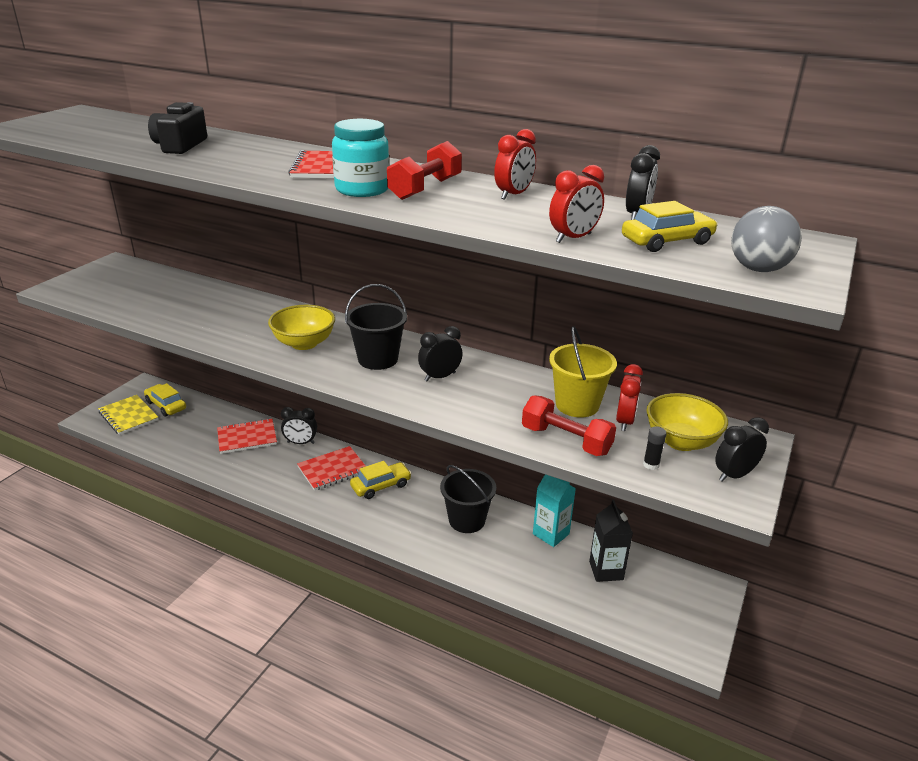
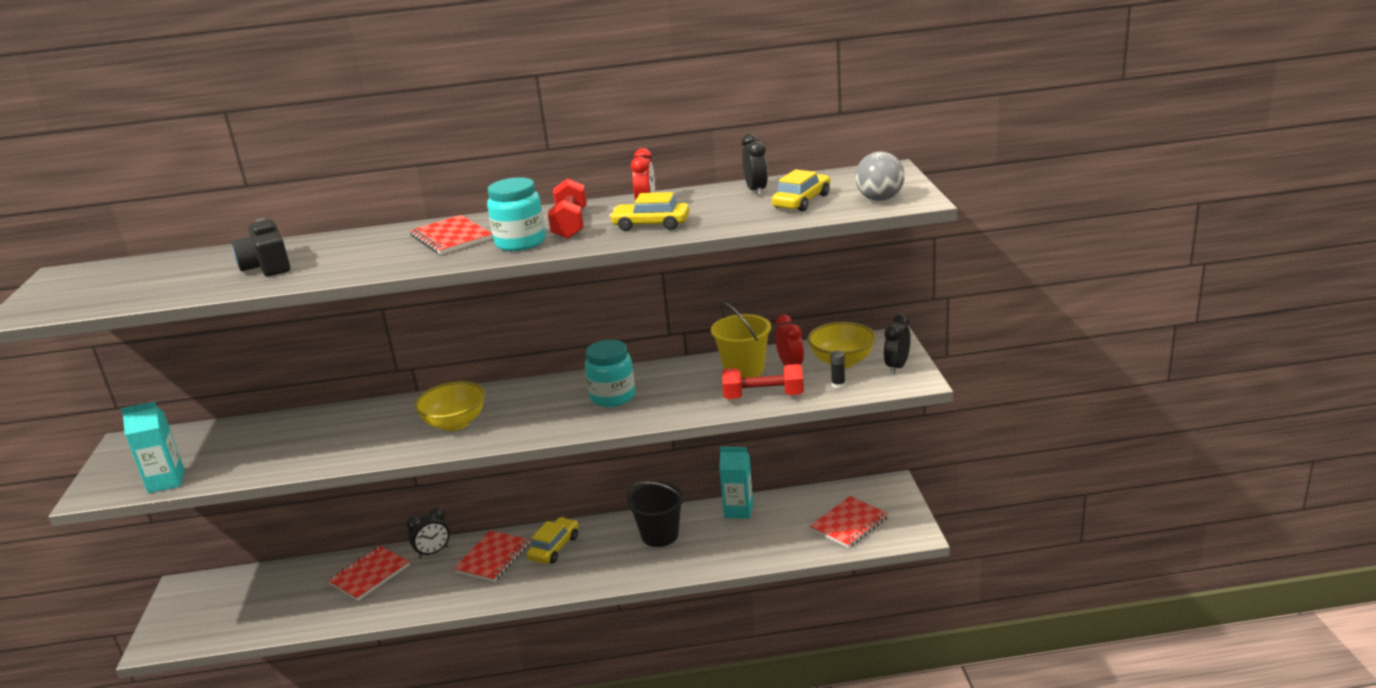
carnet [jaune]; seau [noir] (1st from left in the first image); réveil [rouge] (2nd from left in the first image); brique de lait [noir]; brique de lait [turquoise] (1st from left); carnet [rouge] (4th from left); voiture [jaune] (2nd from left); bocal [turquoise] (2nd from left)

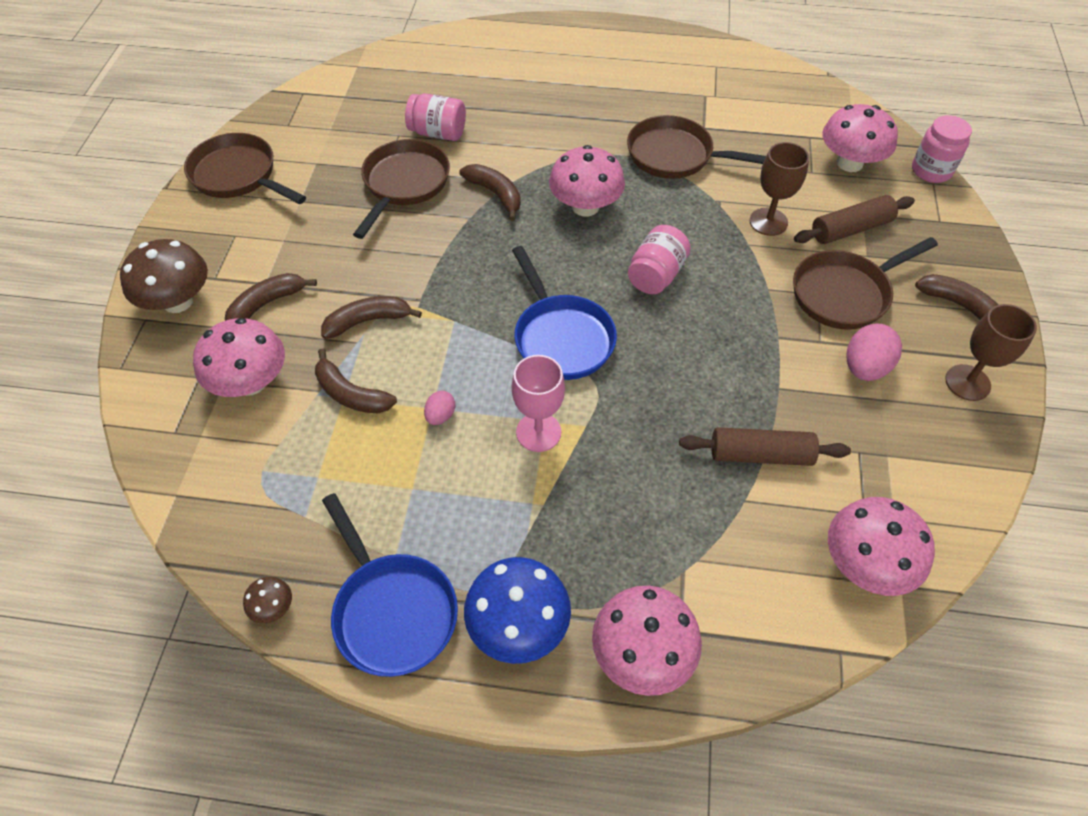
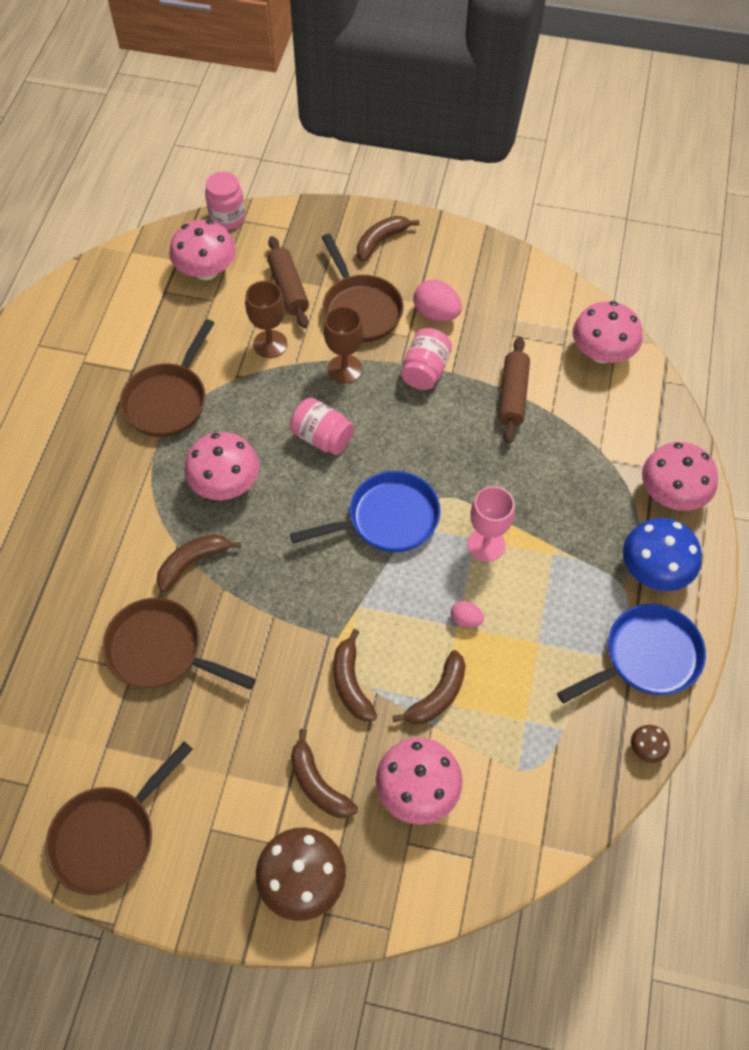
bocal [rose] (3rd from left); verre à pied [marron] (2nd from left)

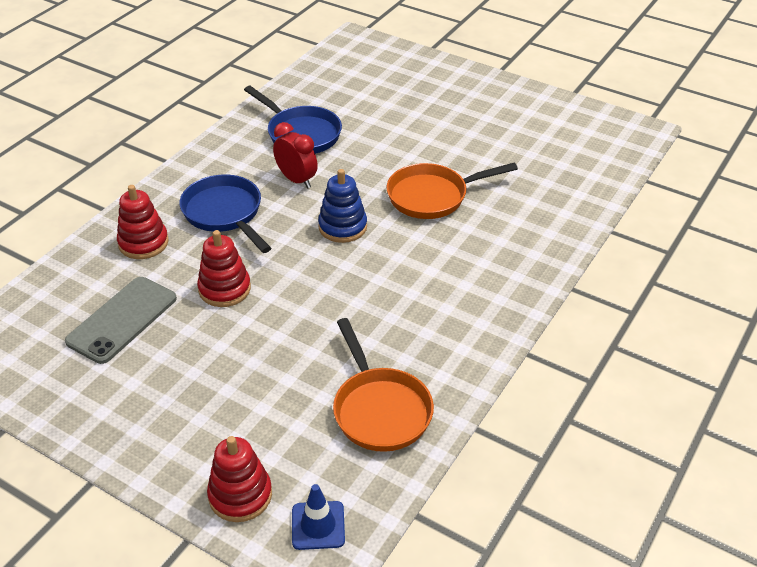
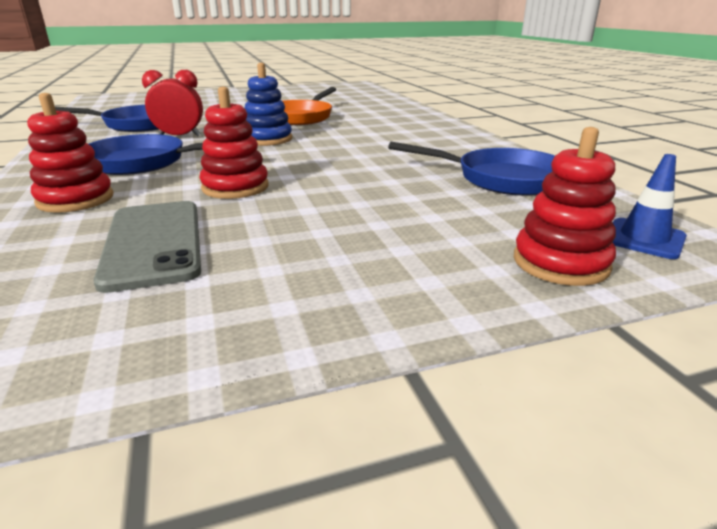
poêle [bleu] (3rd from left)

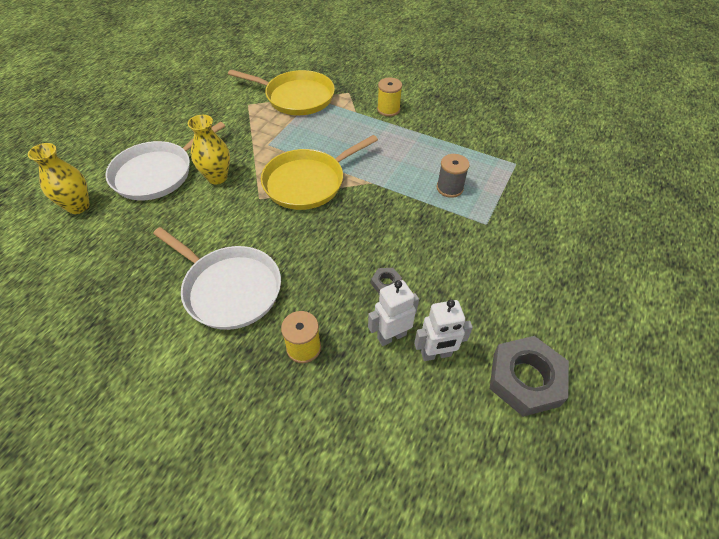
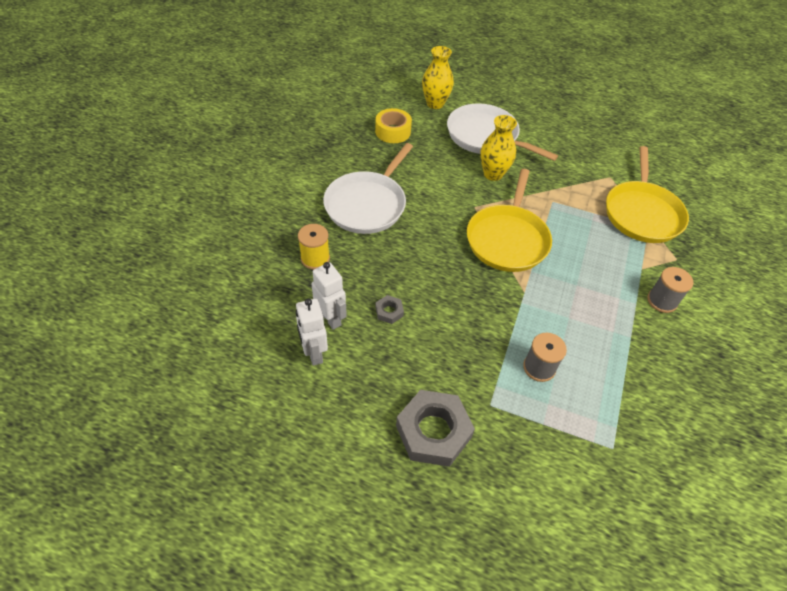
ruban adhésif [jaune]; écrou [gris] (2nd from left); bobine [gris] (2nd from left); poêle [jaune] (1st from left)

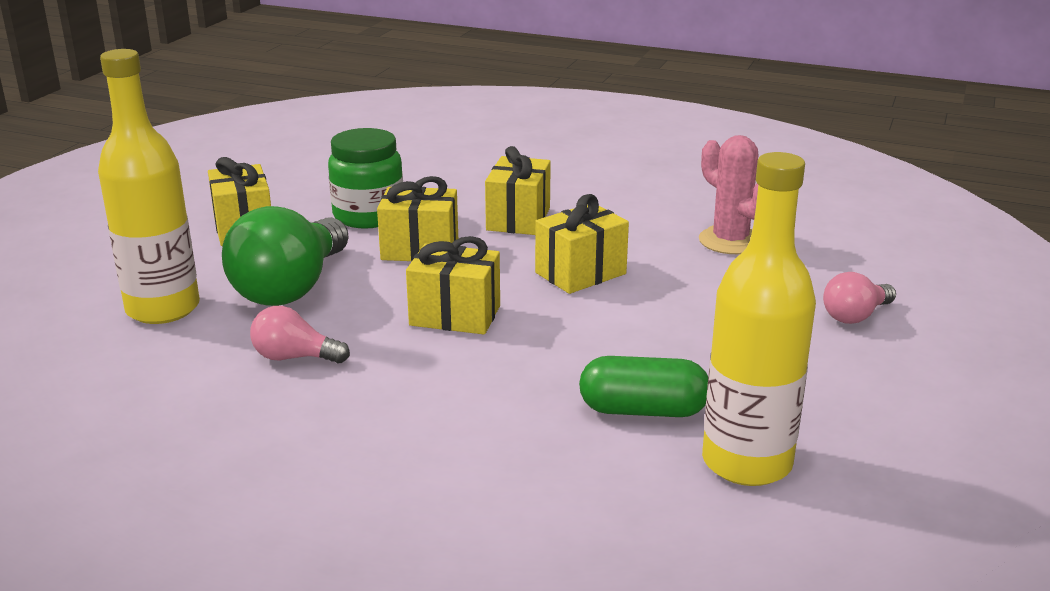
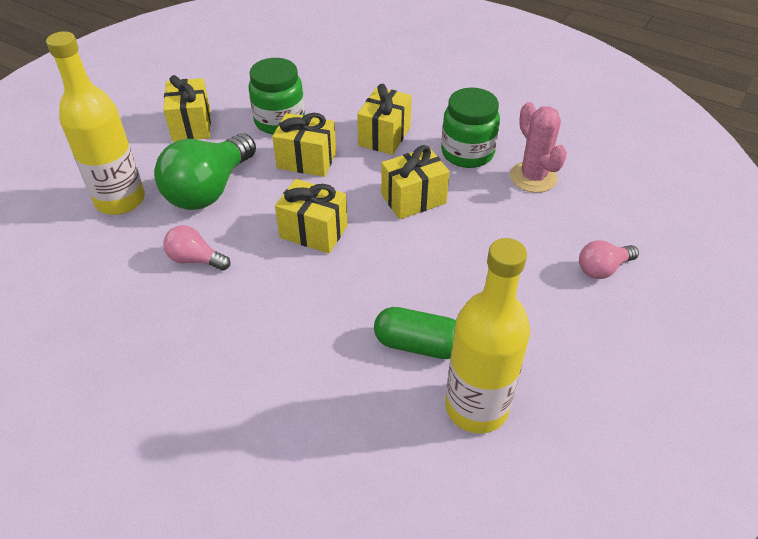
bocal [vert] (2nd from left)

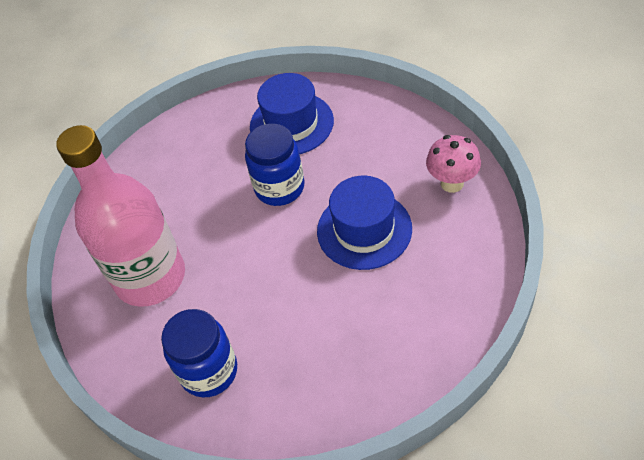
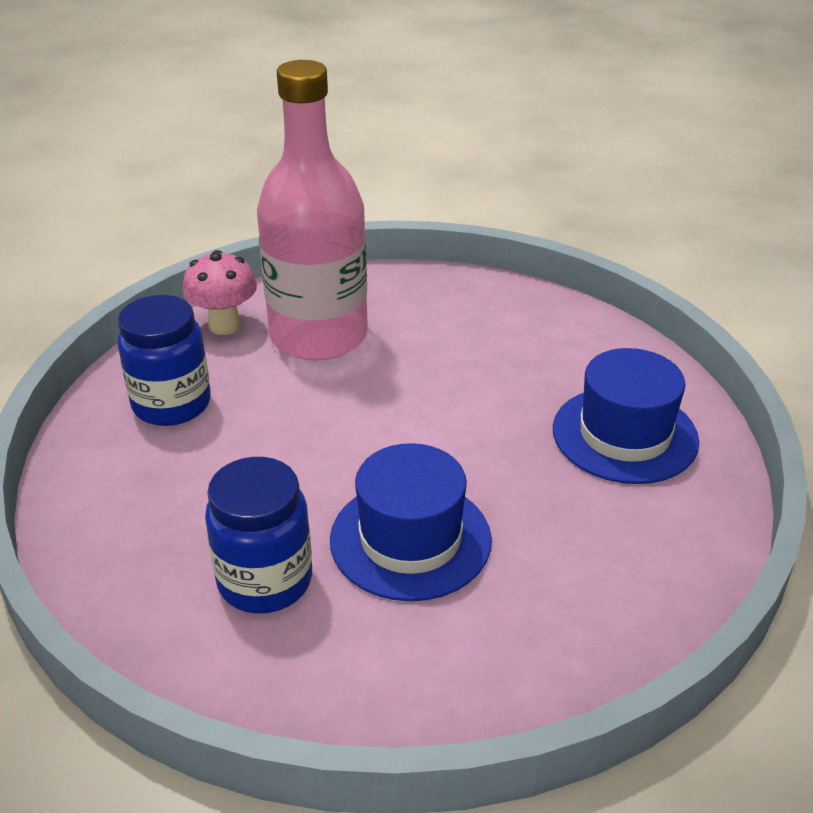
bocal [bleu] (2nd from left); champignon [rose]

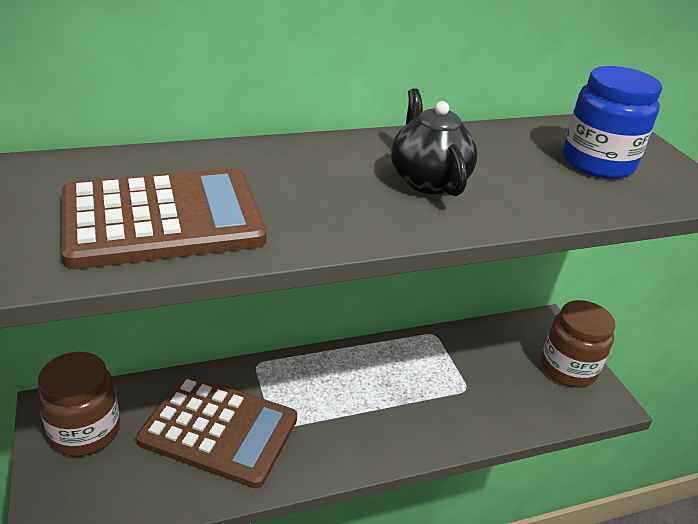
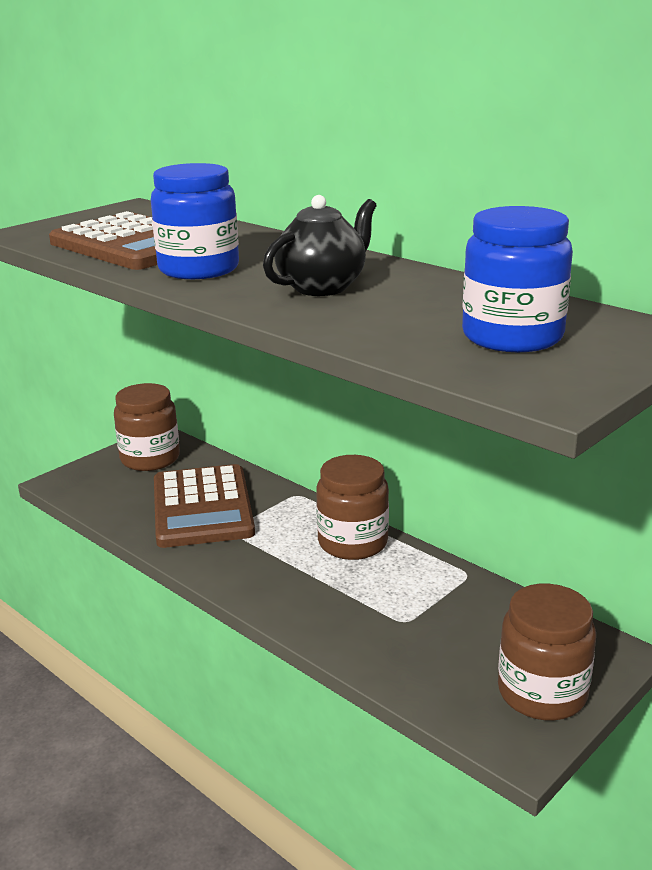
bocal [bleu] (1st from left); bocal [marron] (2nd from left)

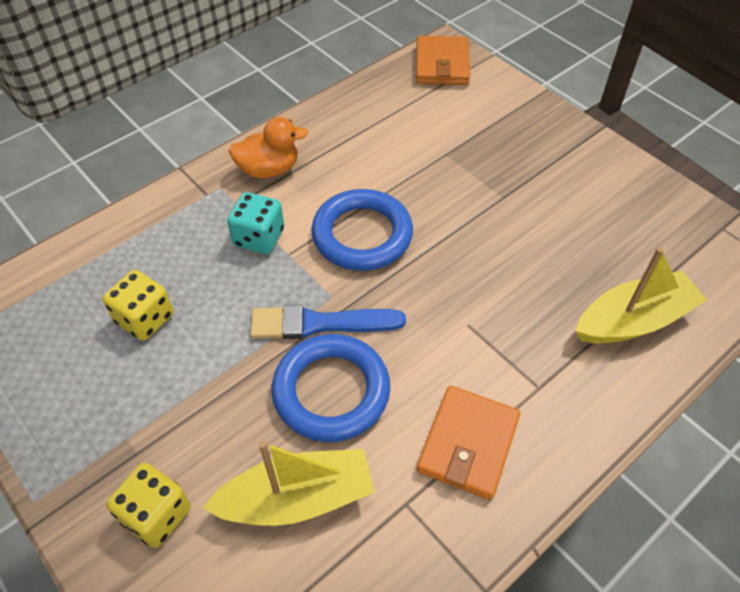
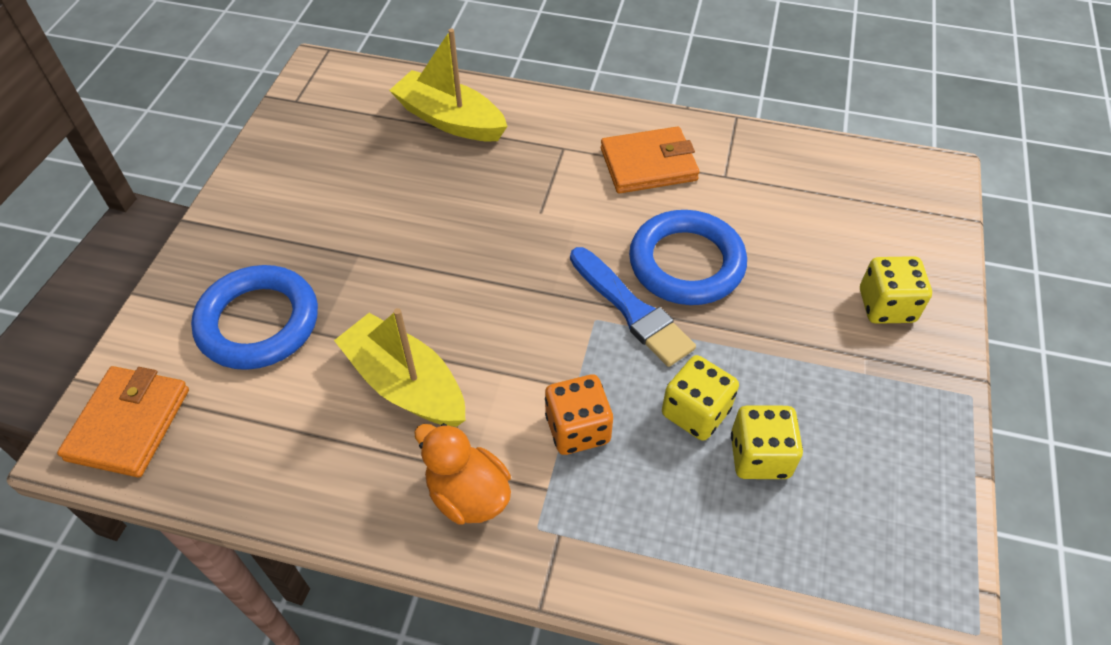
dé [jaune] (1st from left); bateau [jaune] (1st from left); anneau [bleu] (1st from left); dé [orange]; portefeuille [orange] (1st from left)

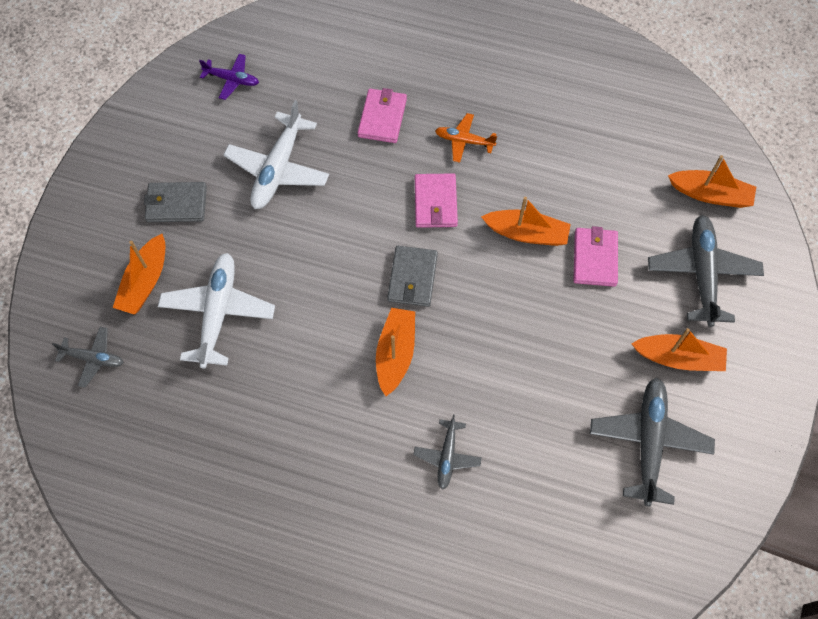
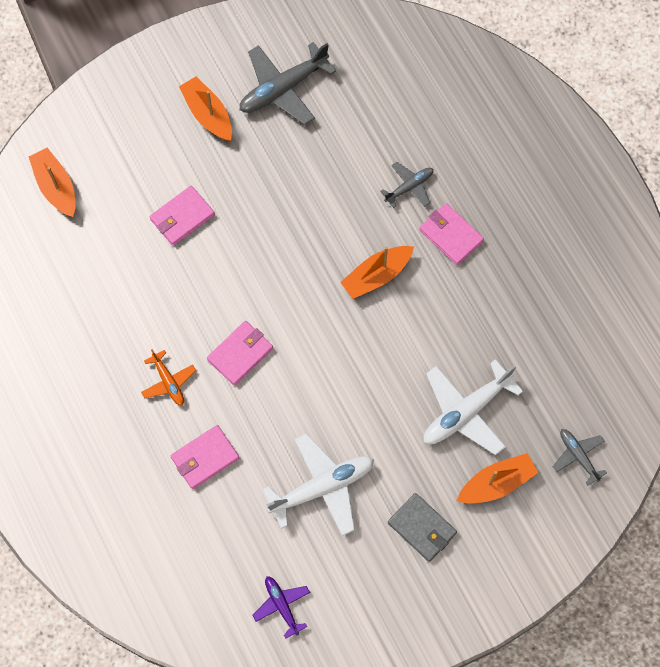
portefeuille [gris] (2nd from left in the first image); bateau [orange] (3rd from left in the first image); avion [gris] (4th from left in the first image); portefeuille [rose] (4th from left)

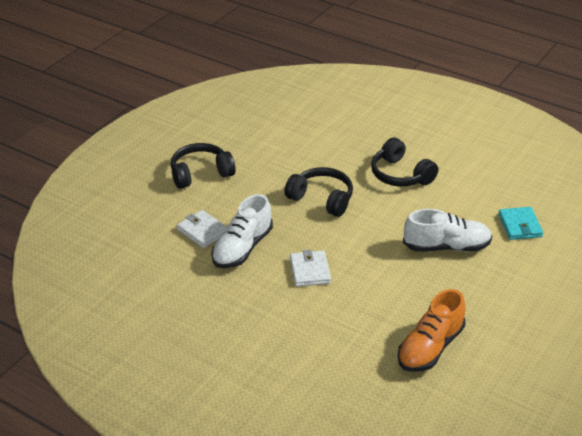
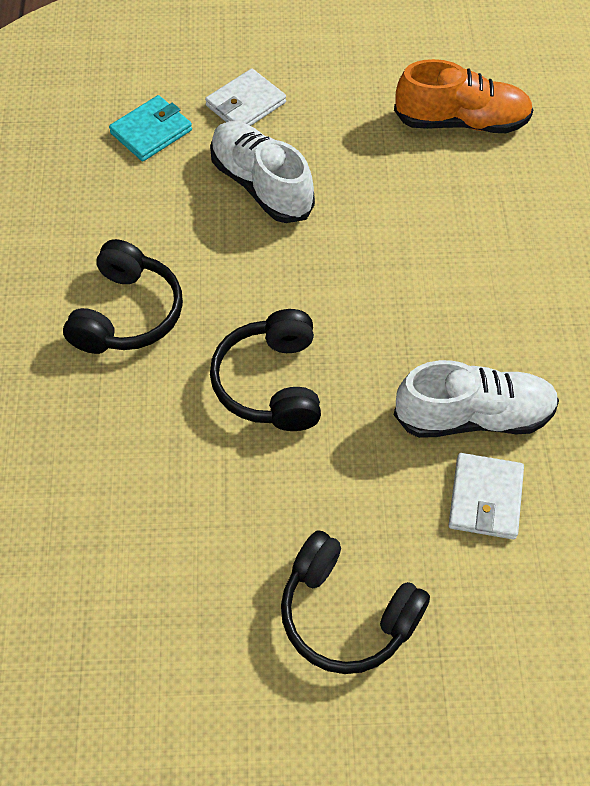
portefeuille [blanc] (1st from left)

